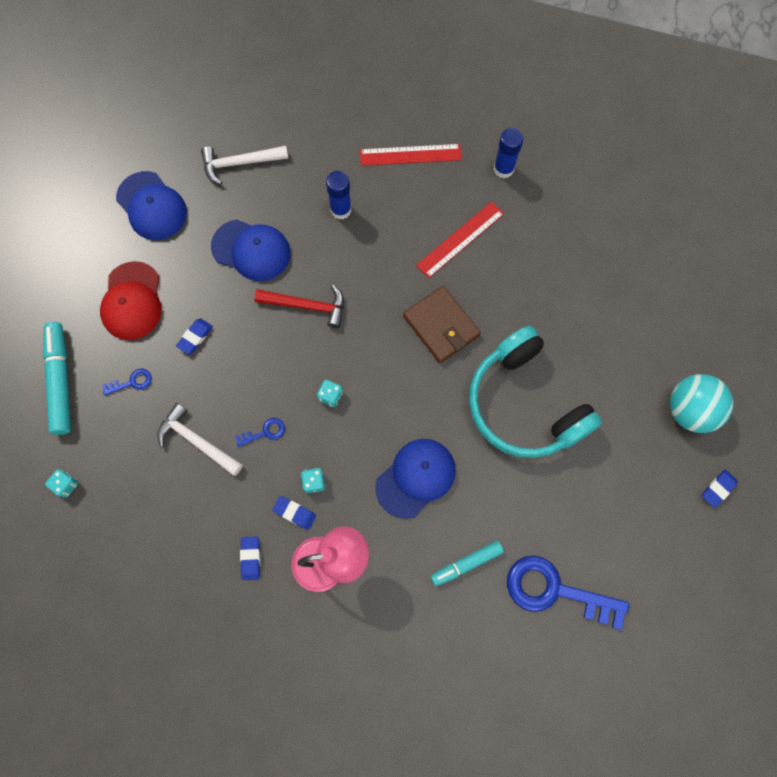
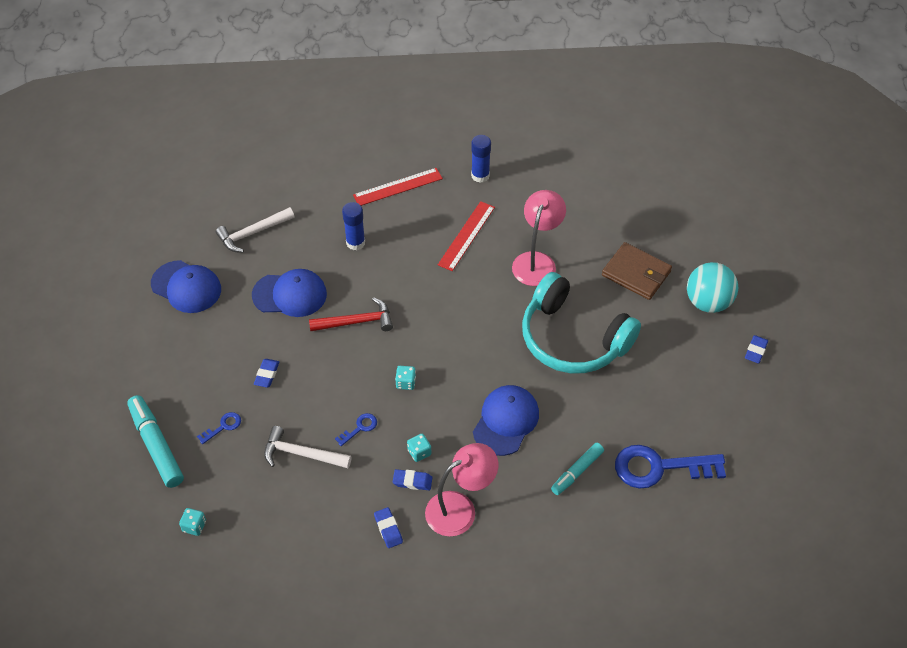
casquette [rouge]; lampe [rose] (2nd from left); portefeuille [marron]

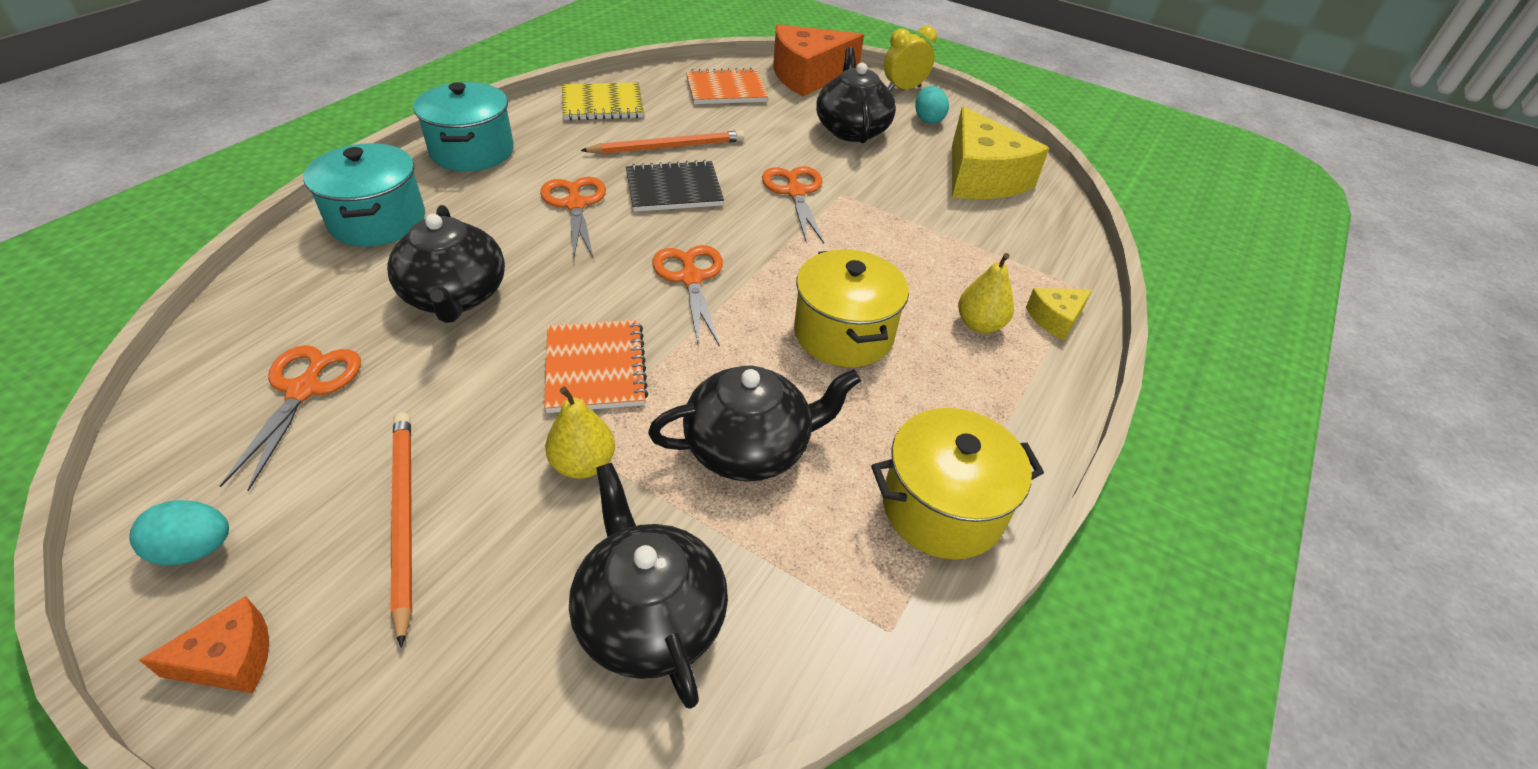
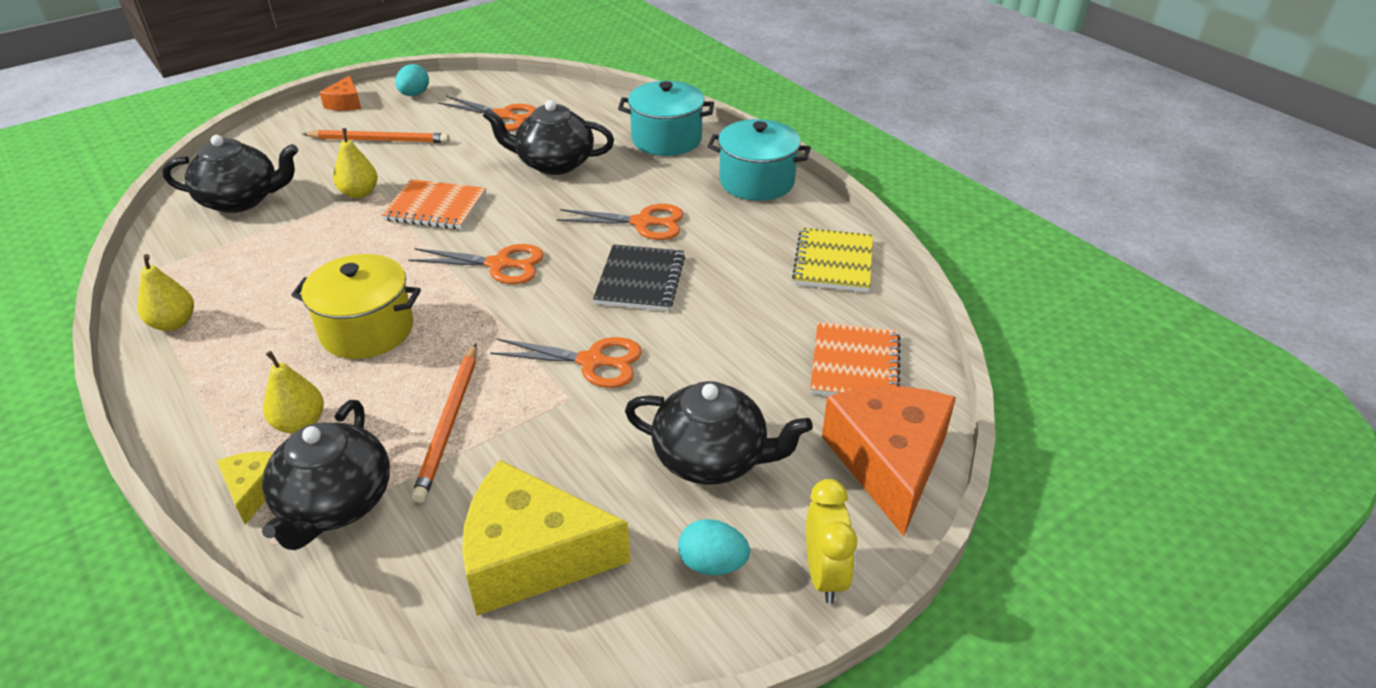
crayon [orange] (2nd from left); théière [noir] (2nd from left); poire [jaune] (1st from left)

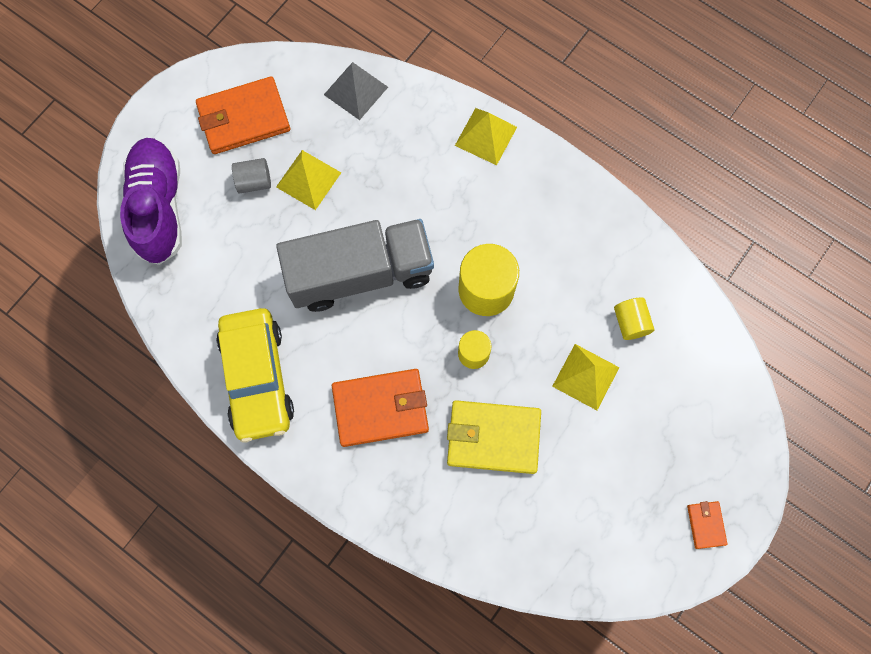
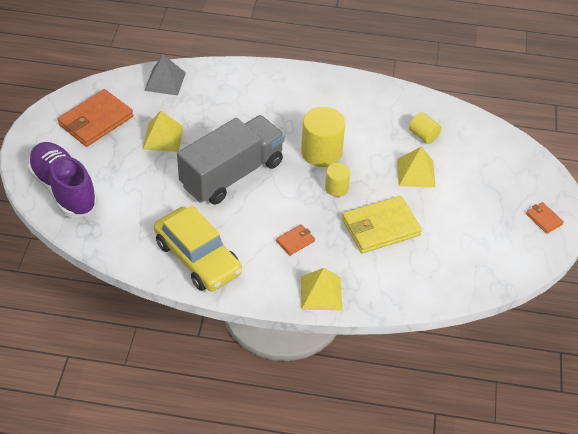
cylindre [gris]; pyramide [jaune] (2nd from left); portefeuille [orange] (2nd from left)

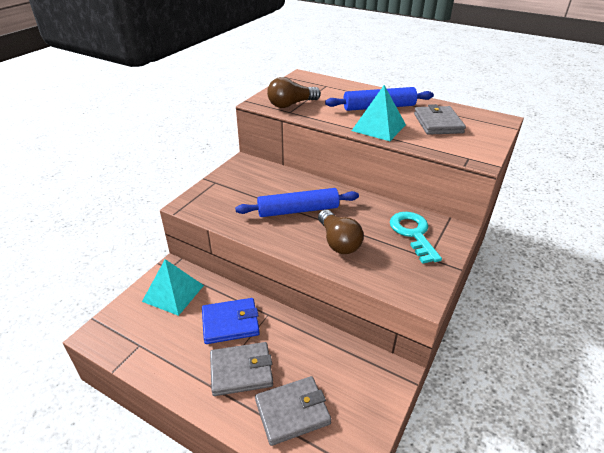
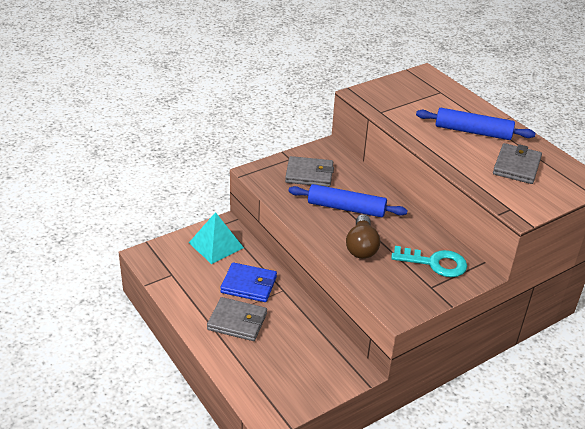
ampoule [marron] (1st from left in the first image); pyramide [turquoise] (2nd from left in the first image); portefeuille [gris] (2nd from left); clé [turquoise]

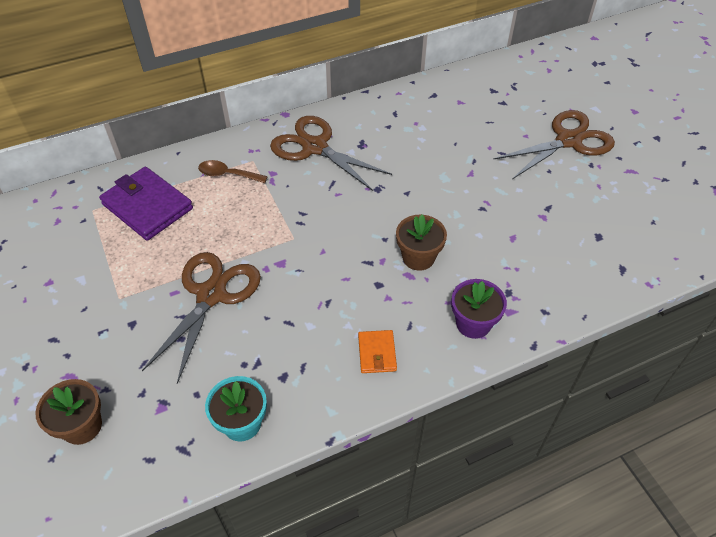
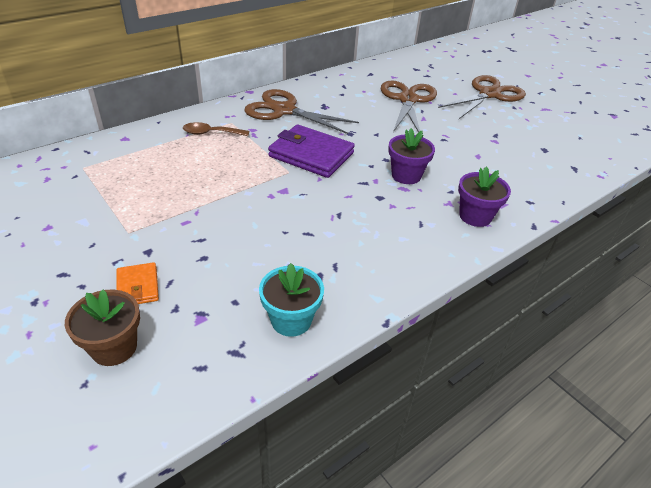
portefeuille [violet]; ciseaux [marron] (2nd from left); portefeuille [orange]; pot de fleurs [violet] (1st from left)

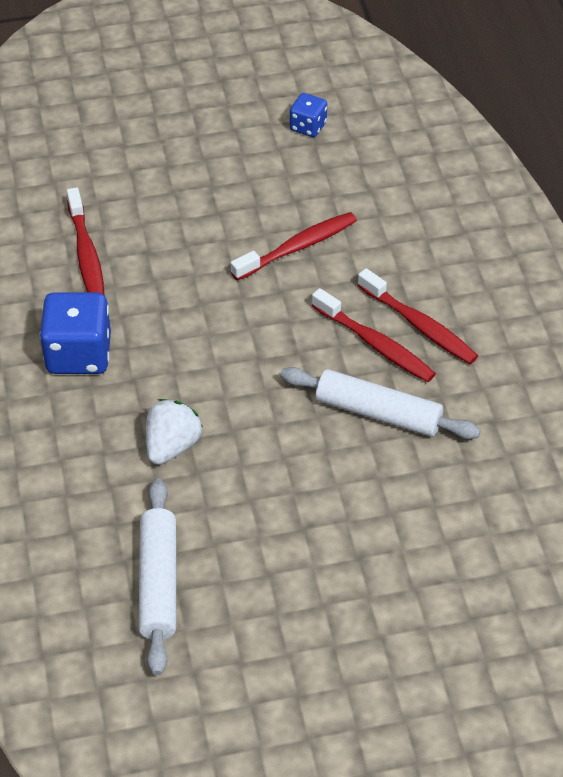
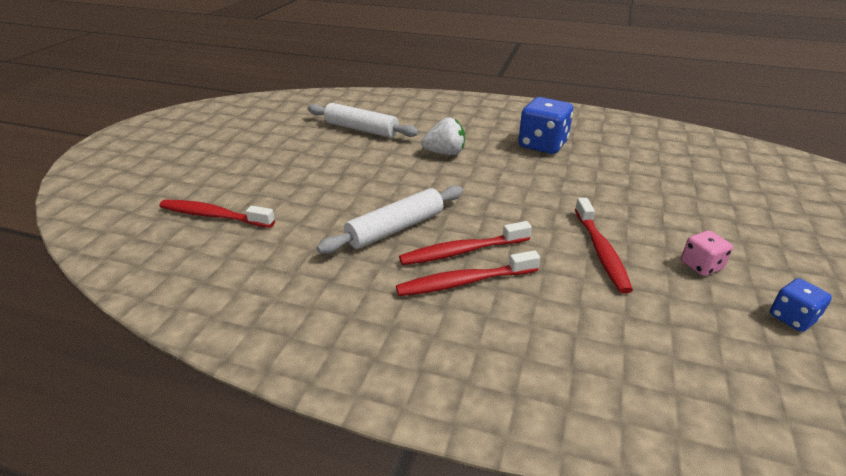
dé [rose]; brosse à dents [rouge] (1st from left); fraise [blanc]

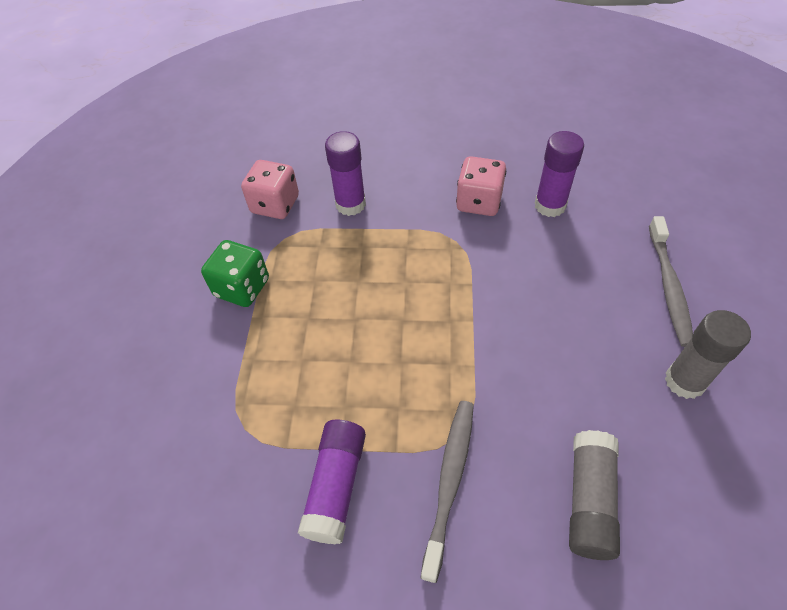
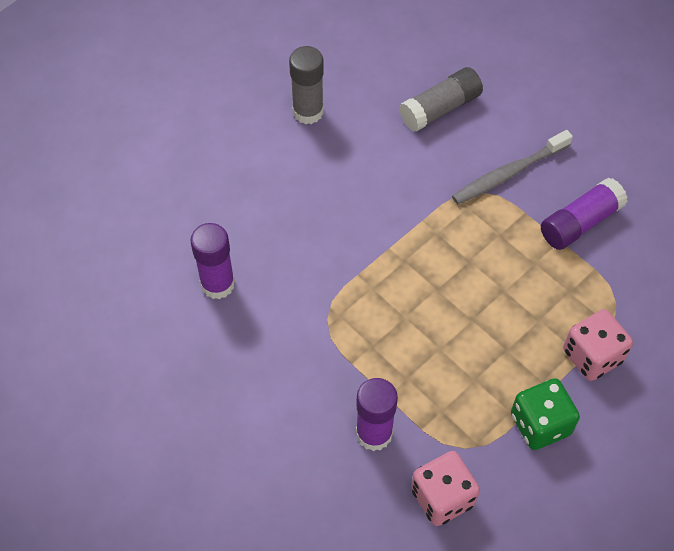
brosse à dents [gris] (2nd from left in the first image); dé [rose] (2nd from left)

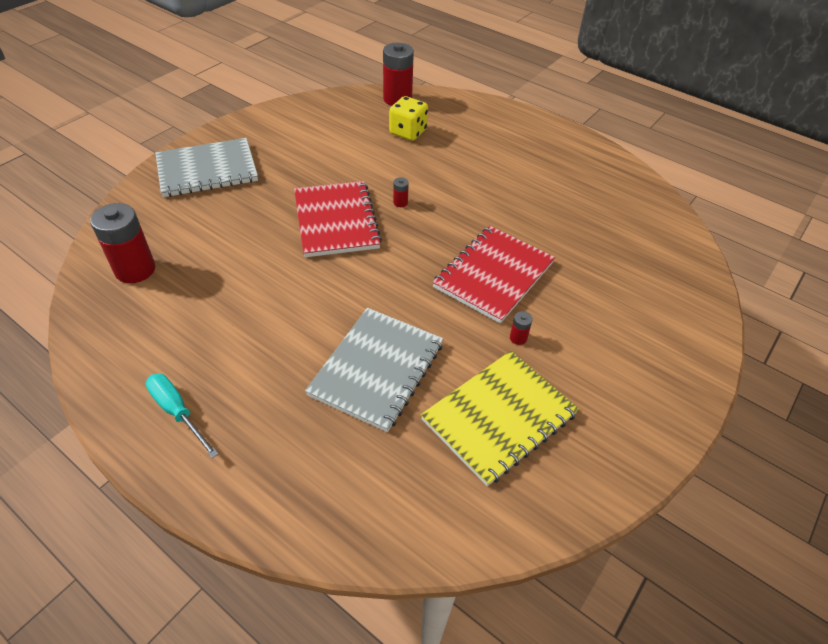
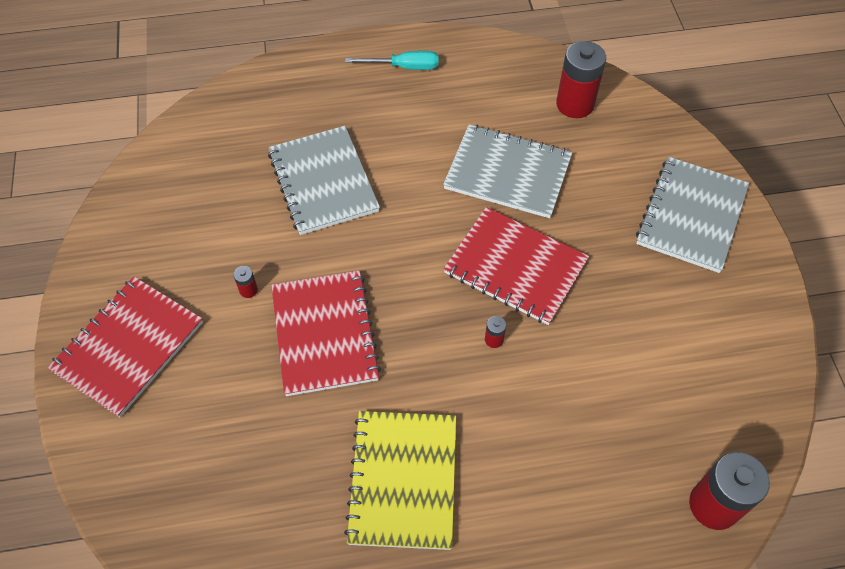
dé [jaune]; carnet [rouge] (1st from left); carnet [gris] (2nd from left); carnet [jaune]

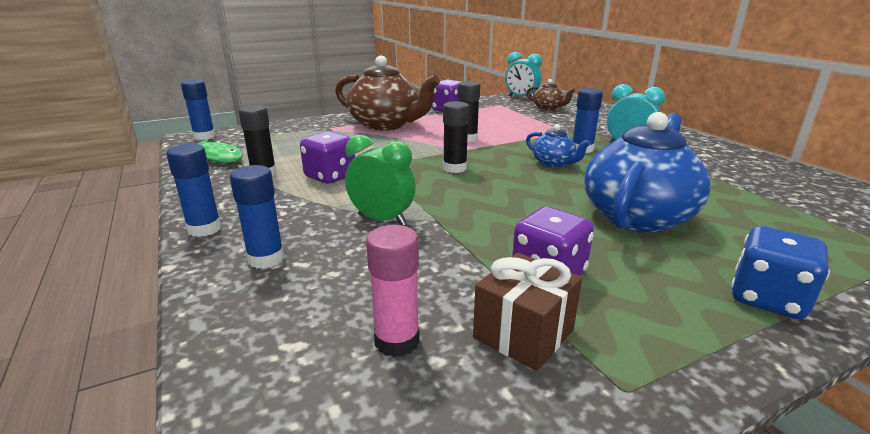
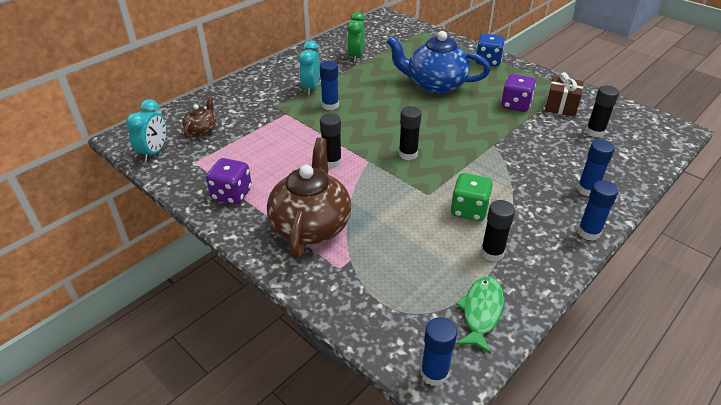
théière [bleu] (1st from left in the first image); réveil [vert]; dé [vert]; bâton de colle [noir] (4th from left)

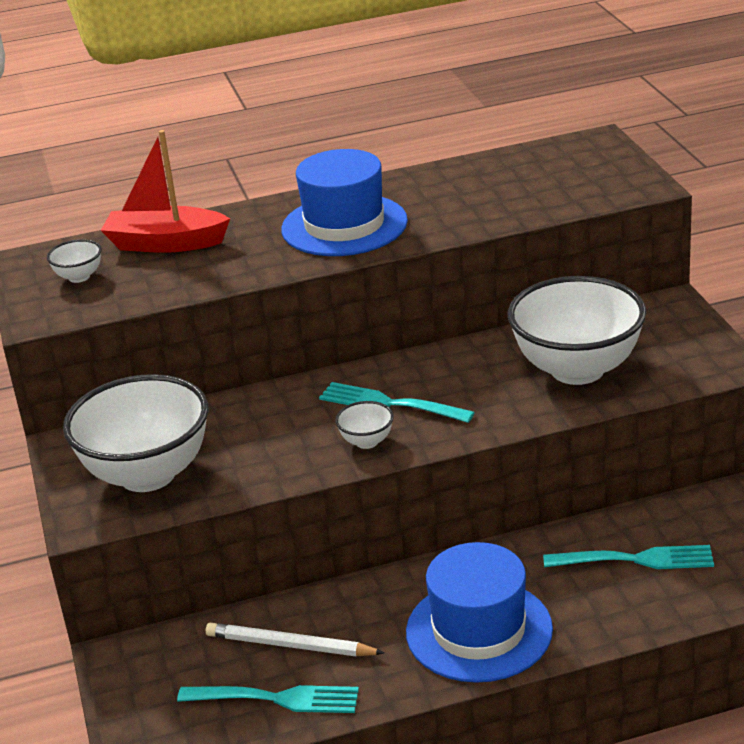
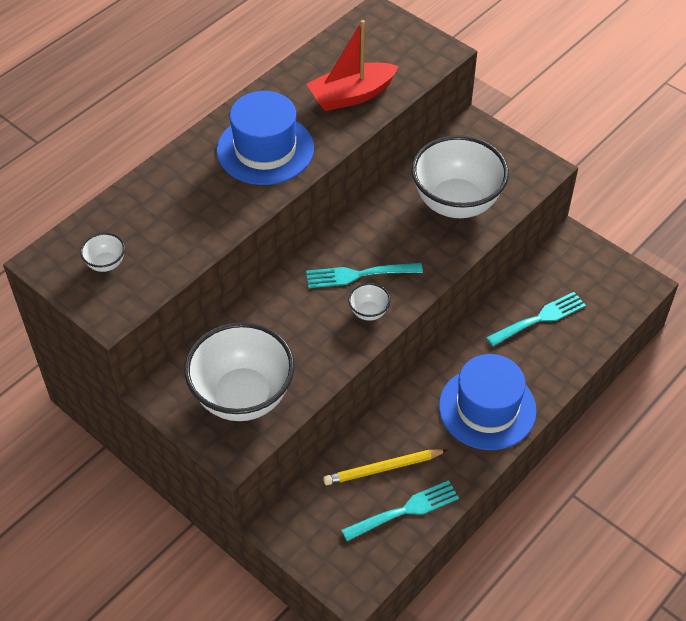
bateau [rouge]; crayon [jaune]

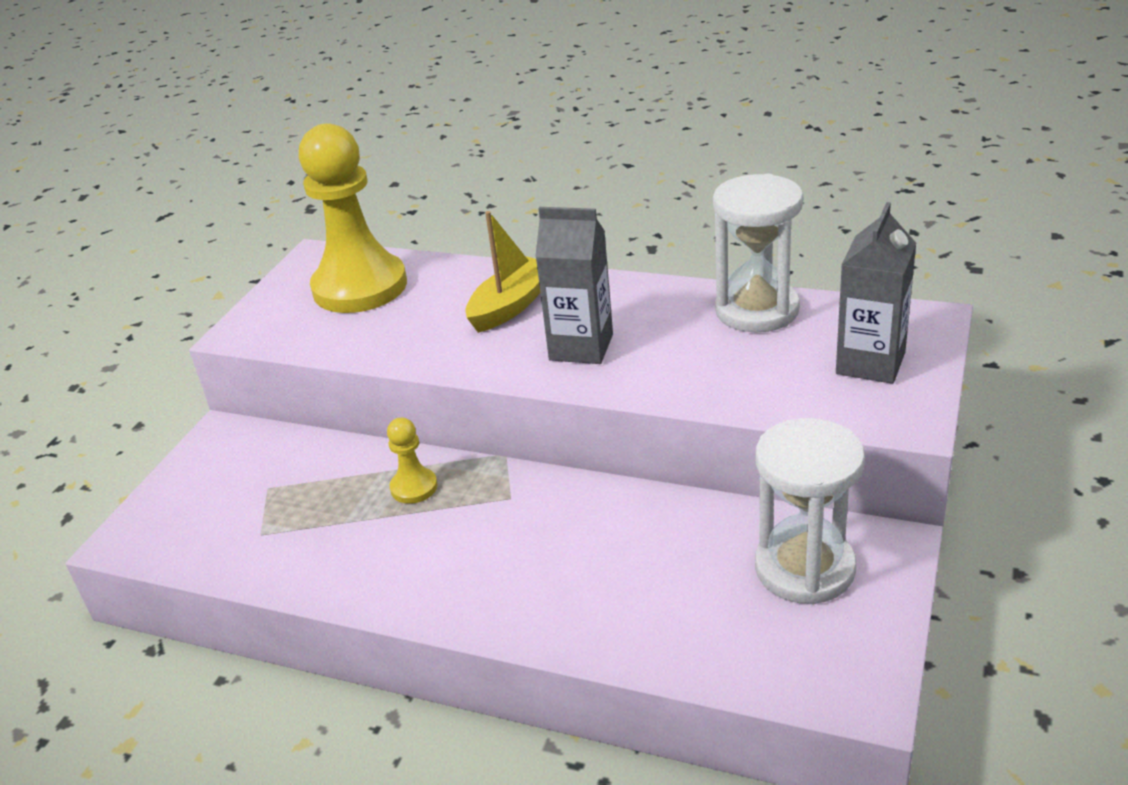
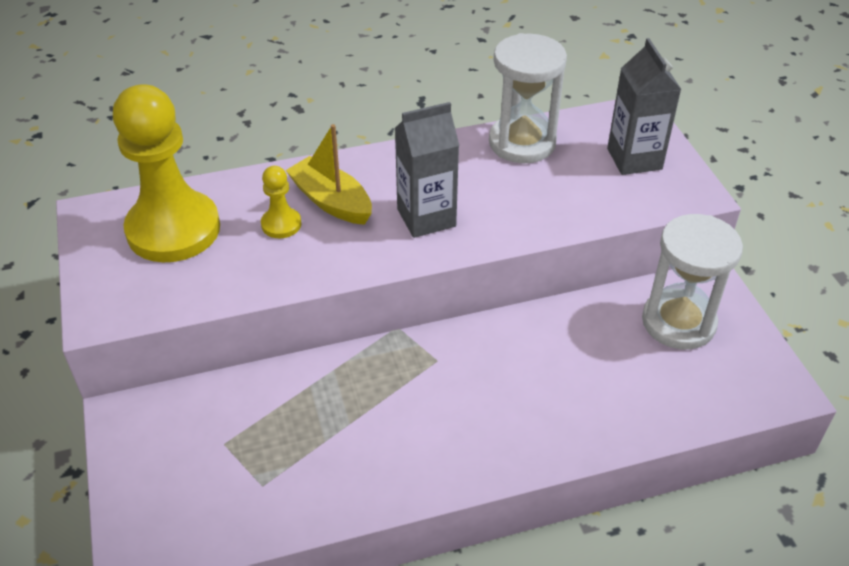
pion [jaune] (2nd from left); bateau [jaune]

